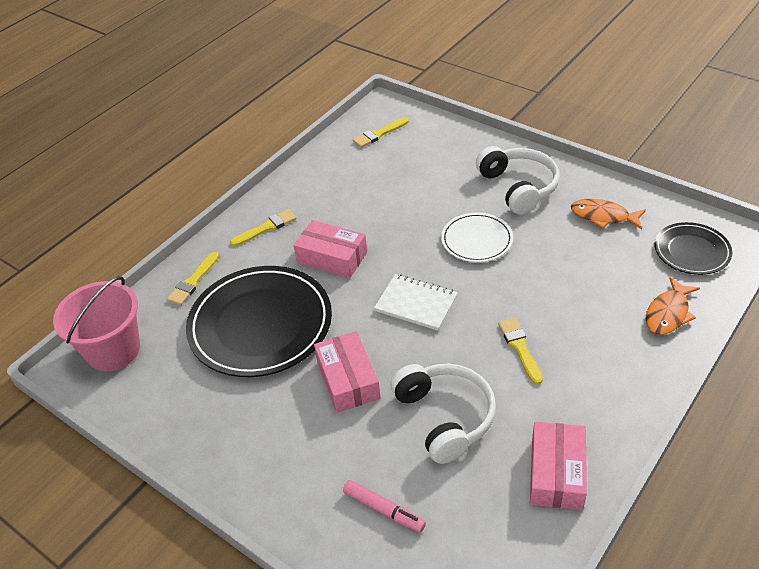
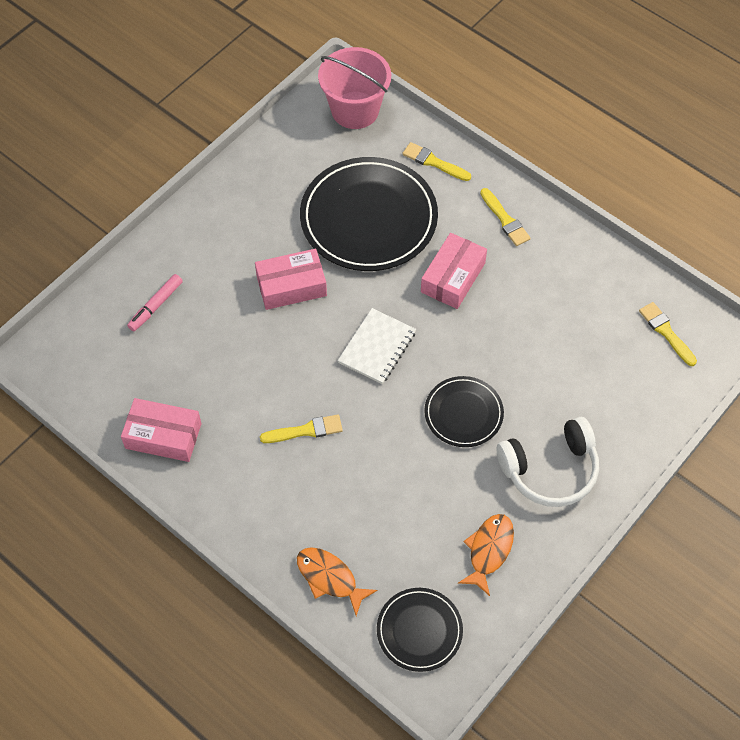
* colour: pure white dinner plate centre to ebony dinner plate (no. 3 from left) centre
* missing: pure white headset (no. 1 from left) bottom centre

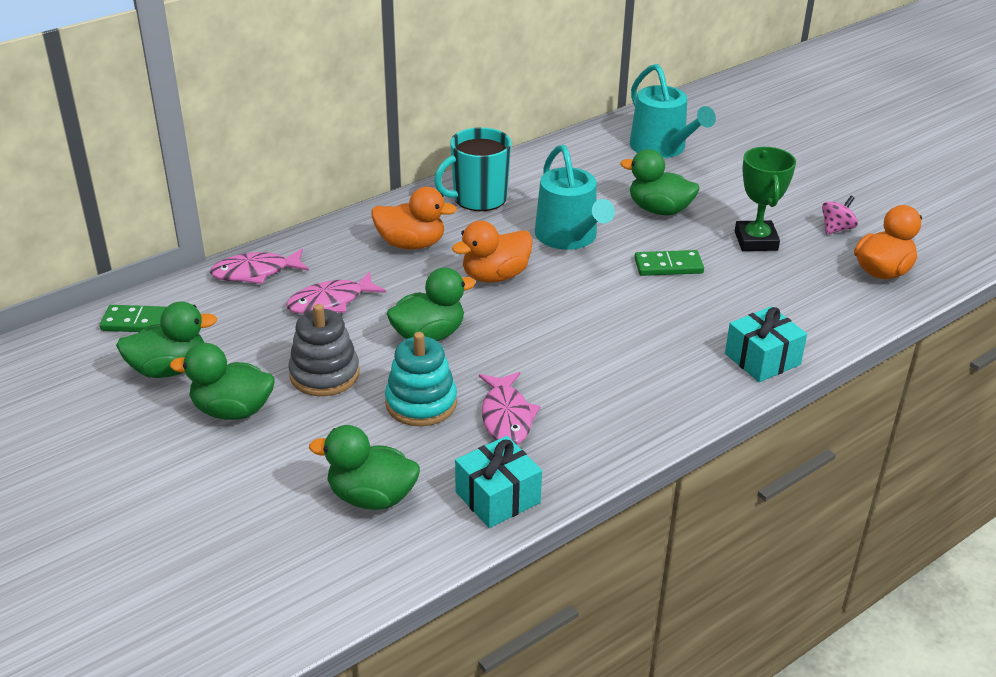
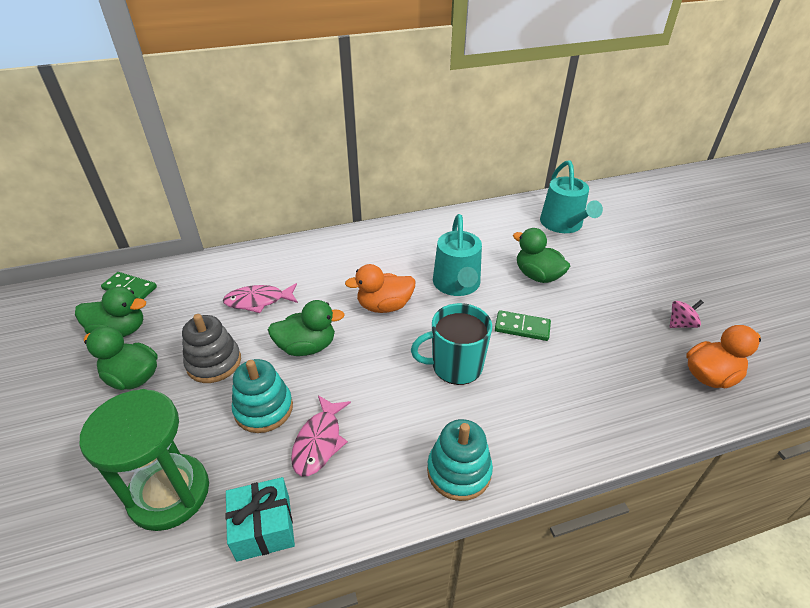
* exchanged: emerald rubber duck (no. 3 from left) bottom centre to emerald sand timer bottom left
* relocated: aqua mug top centre to centre
* appeared: aqua stacking toy (no. 2 from left) bottom centre
* missing: rose-pink fish (no. 1 from left) middle left
* missing: orange rubber duck (no. 1 from left) top centre
* missing: aqua gift (no. 2 from left) middle right
* missing: emerald trophy top right

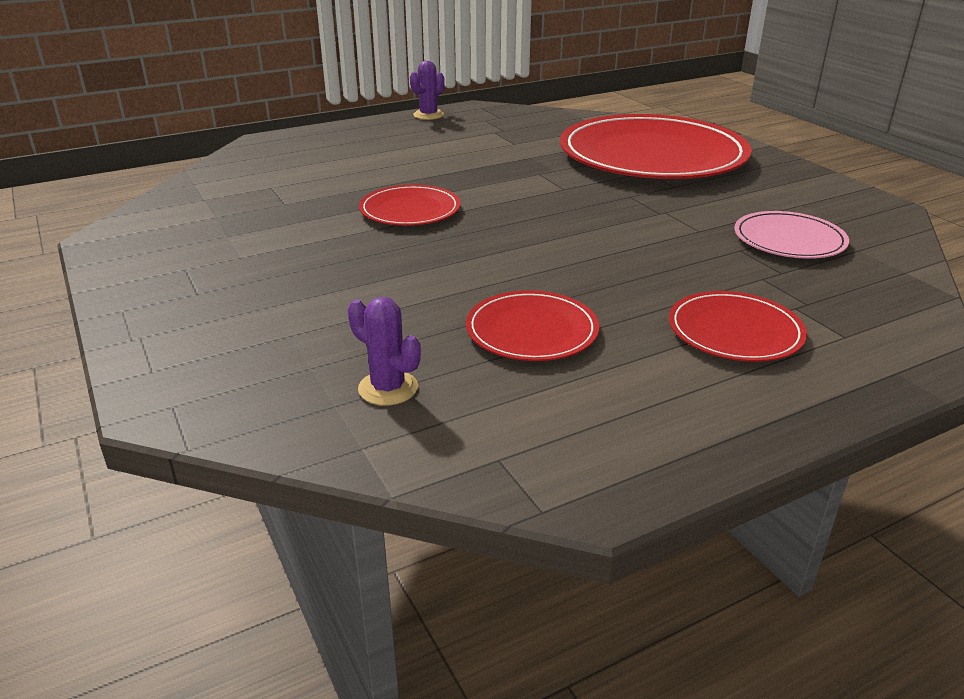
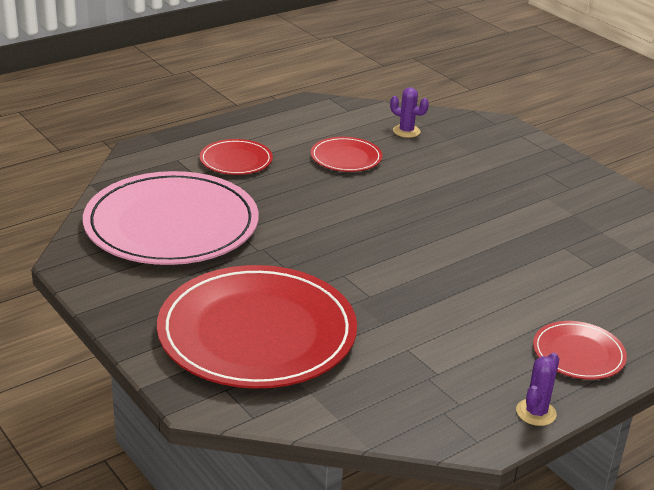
* size: rose-pink dinner plate middle right = middle left x2.15
* relocated: scarlet dinner plate (no. 1 from left in the first image) top centre to scarlet dinner plate (no. 4 from left) bottom right

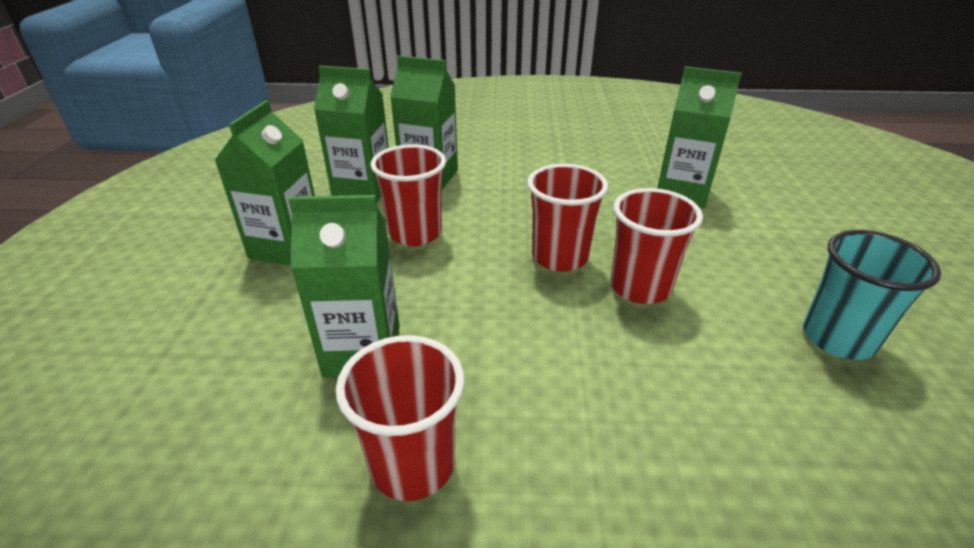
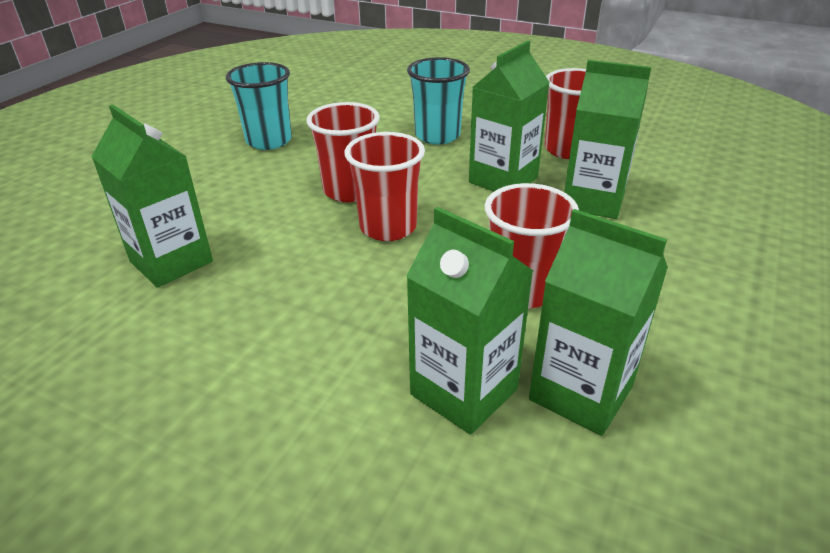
* appeared: aqua tumbler (no. 2 from left) top centre
* relocated: emerald juice carton (no. 1 from left in the first image) top left to emerald juice carton (no. 3 from left) top centre

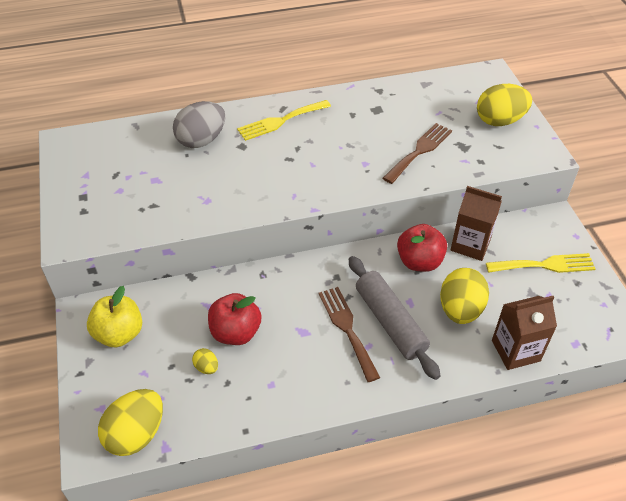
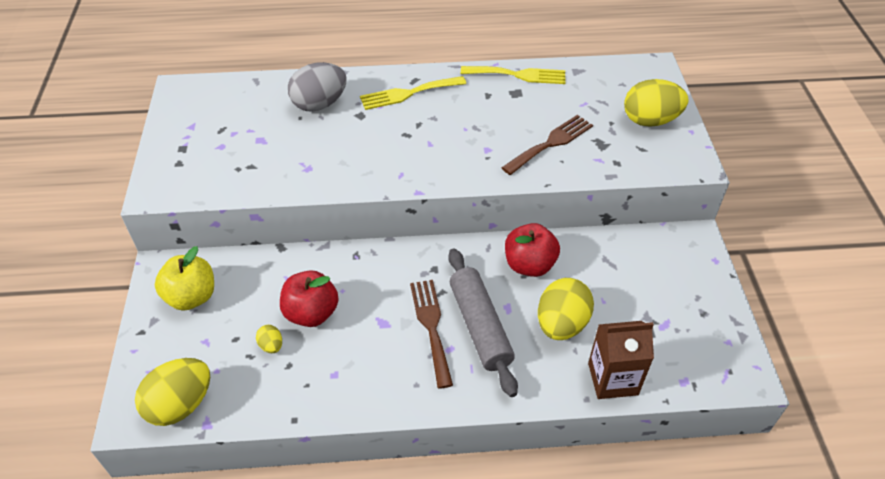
* relocated: bright yellow fork (no. 2 from left) middle right to top centre
* missing: dark brown juice carton (no. 1 from left) middle right

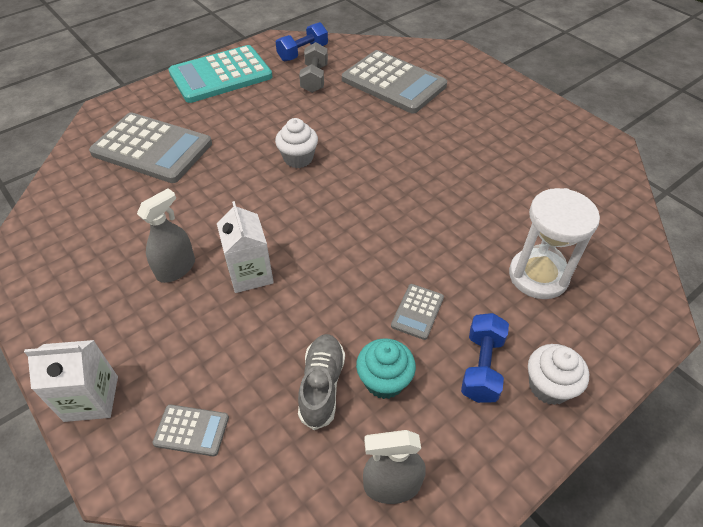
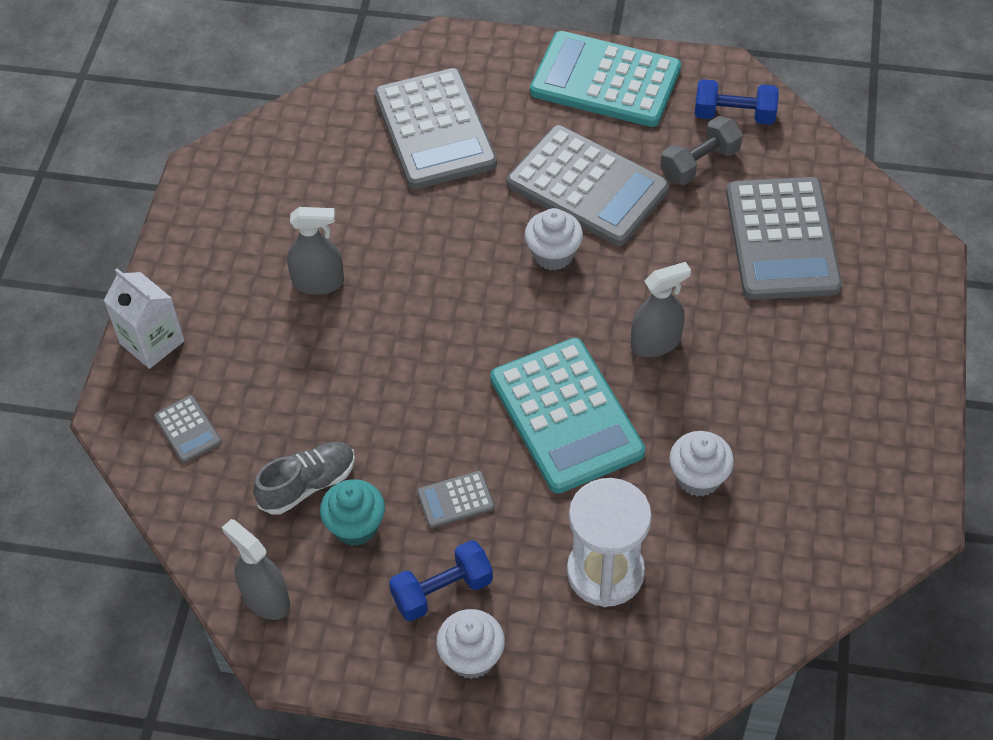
* appeared: aqua adding machine (no. 1 from left) centre
* appeared: ash-grey adding machine (no. 4 from left) top centre
* appeared: ash-grey spray cleaner (no. 3 from left) centre
* appeared: pure white cupcake (no. 3 from left) middle right
* missing: pure white juice carton (no. 2 from left) centre

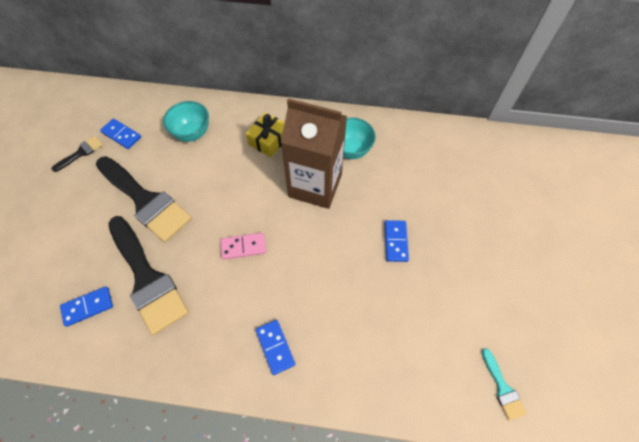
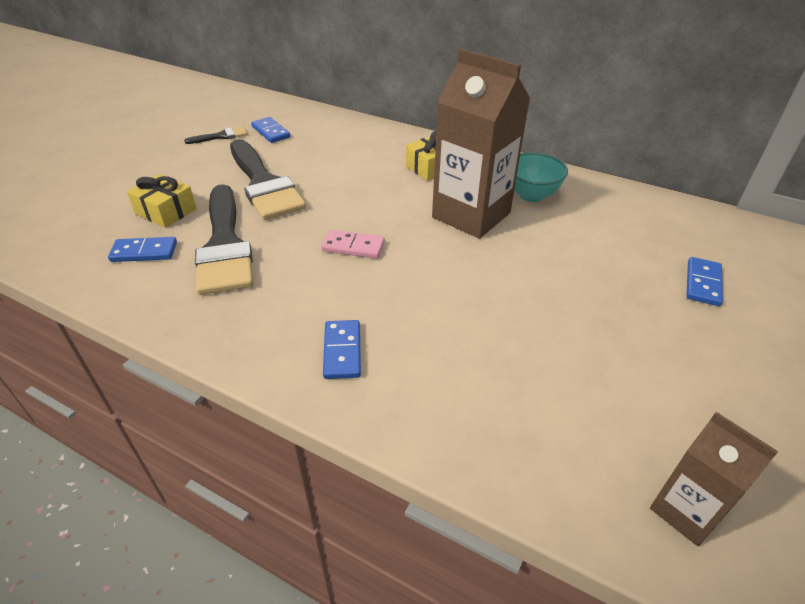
* appeared: bright yellow gift (no. 1 from left) top left
* exchanged: aqua paintbrush bottom right to dark brown juice carton (no. 2 from left) bottom right
* relocated: cobalt domino tile (no. 4 from left) centre to middle right
* missing: aqua bowl (no. 1 from left) top left

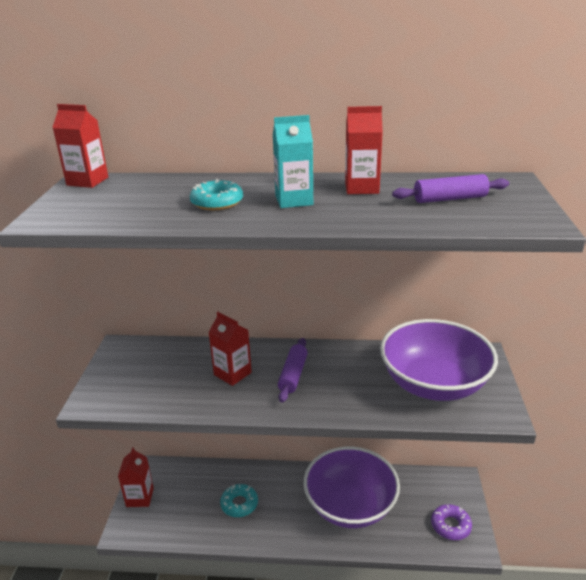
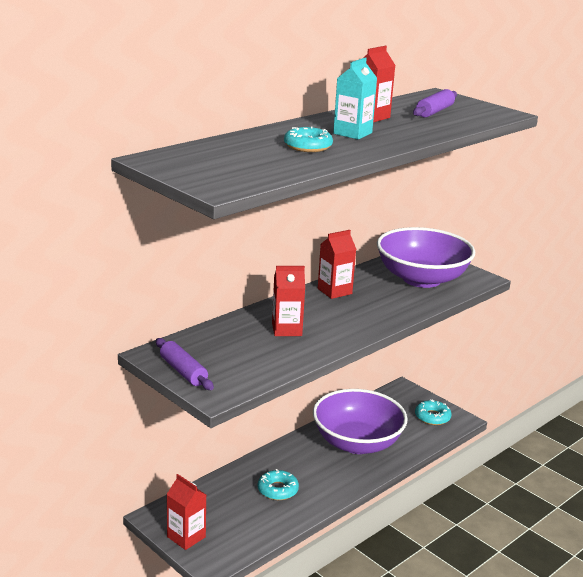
* relocated: royal purple dough roller (no. 1 from left) centre to middle left
* relocated: scarlet juice carton (no. 1 from left in the first image) top left to scarlet juice carton (no. 3 from left) centre
* colour: royal purple donut bottom right to aqua donut (no. 3 from left) bottom right

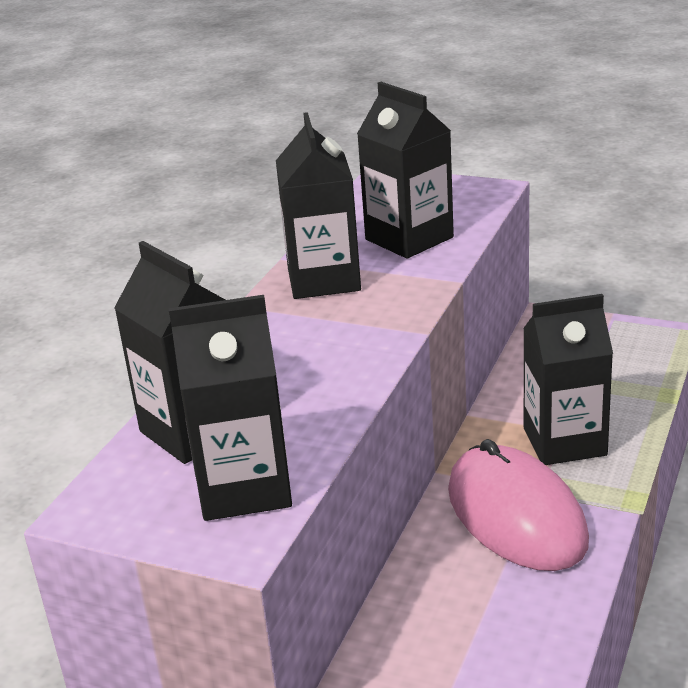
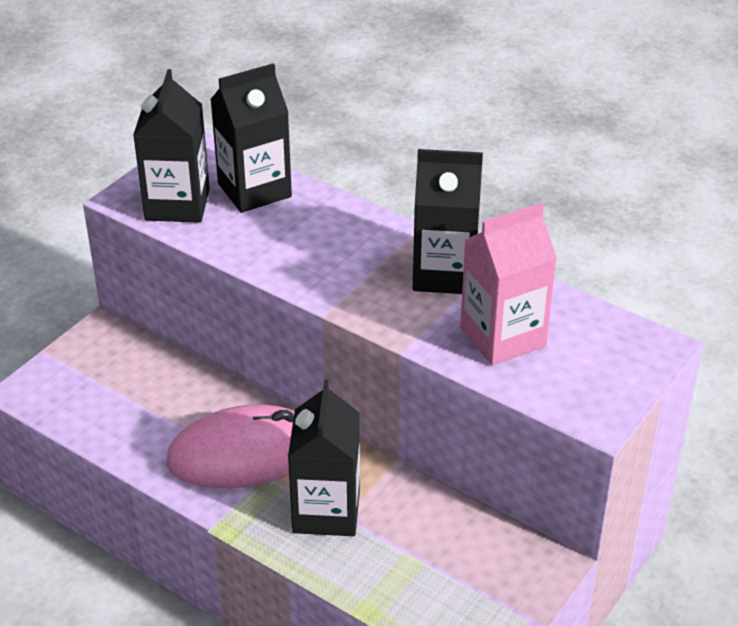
* colour: ebony juice carton (no. 4 from left) top centre to rose-pink juice carton middle right

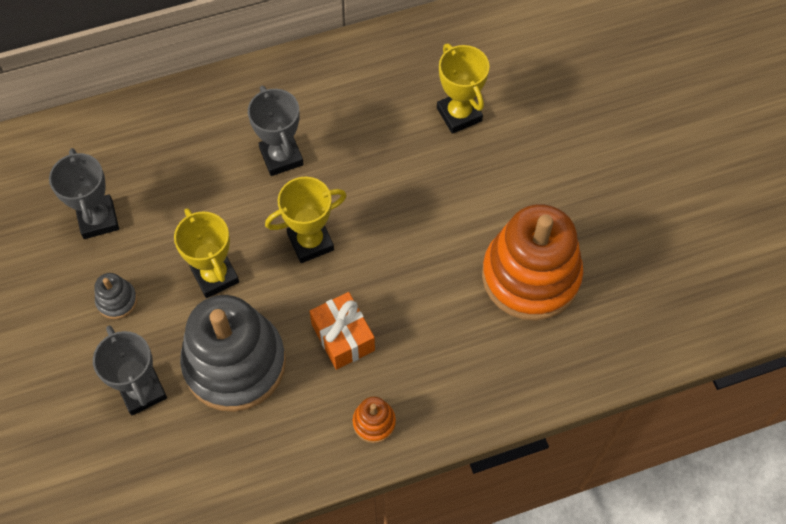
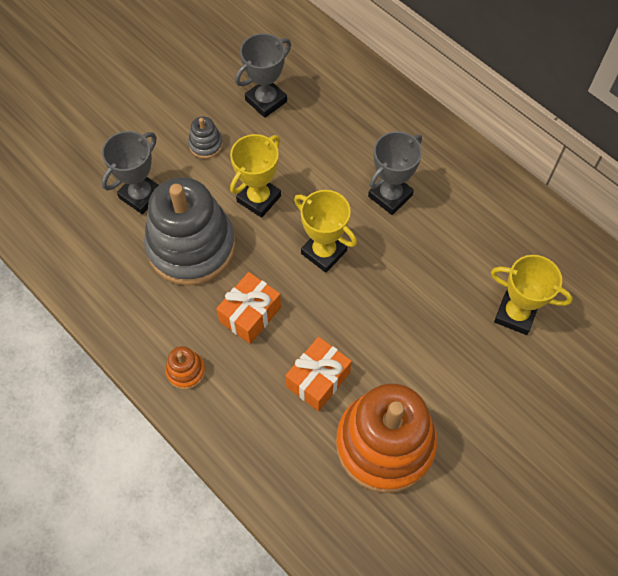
* appeared: orange gift (no. 2 from left) centre
* spun: bright yellow trophy (no. 3 from left) top centre = middle right 75 degrees clockwise

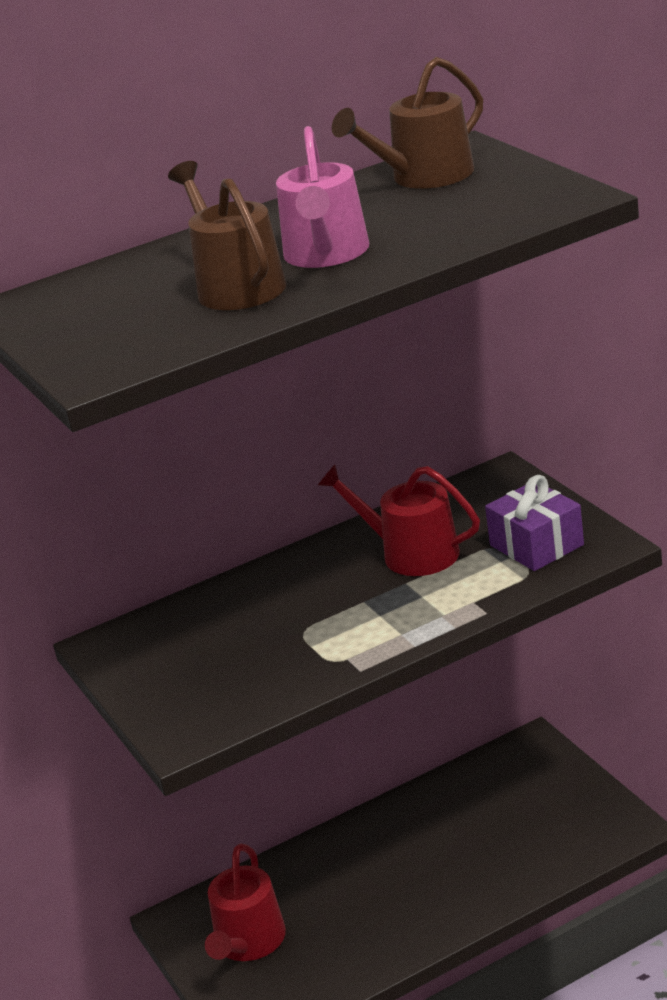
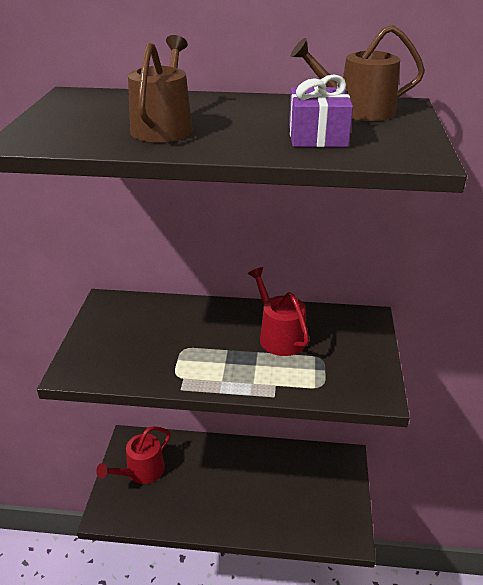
* relocated: royal purple gift middle right to top centre
* missing: rose-pink watering can top centre

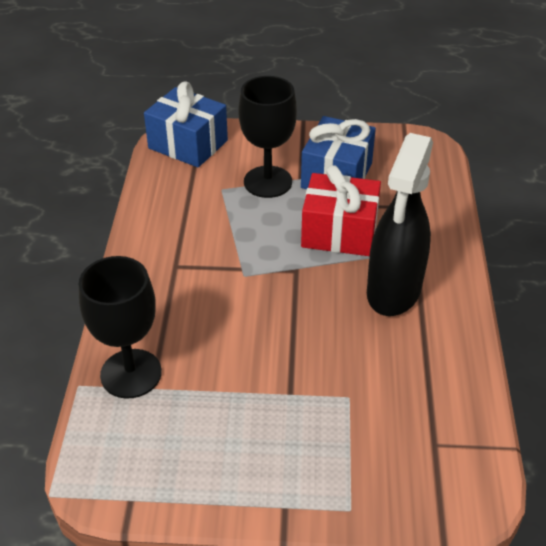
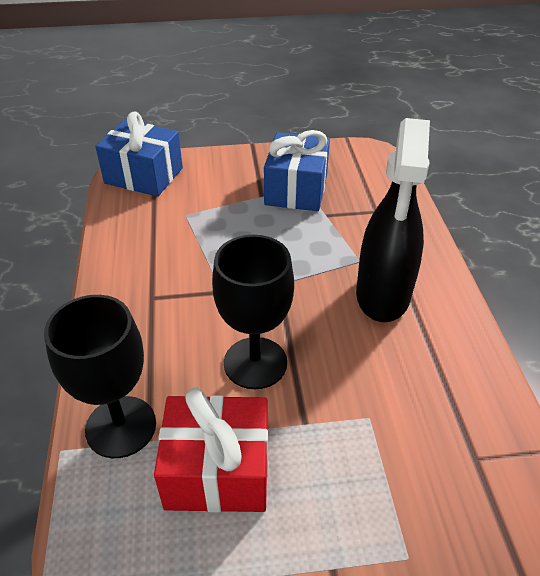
* relocated: scarlet gift centre to bottom centre
* relocated: ebony chalice (no. 2 from left) top centre to centre

